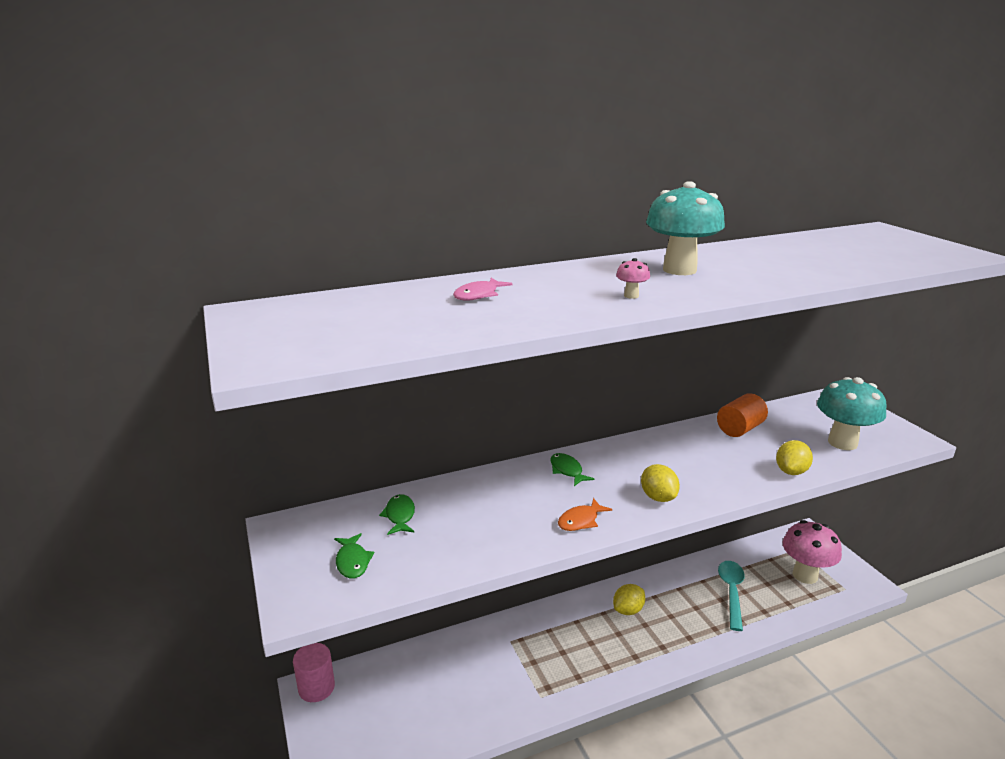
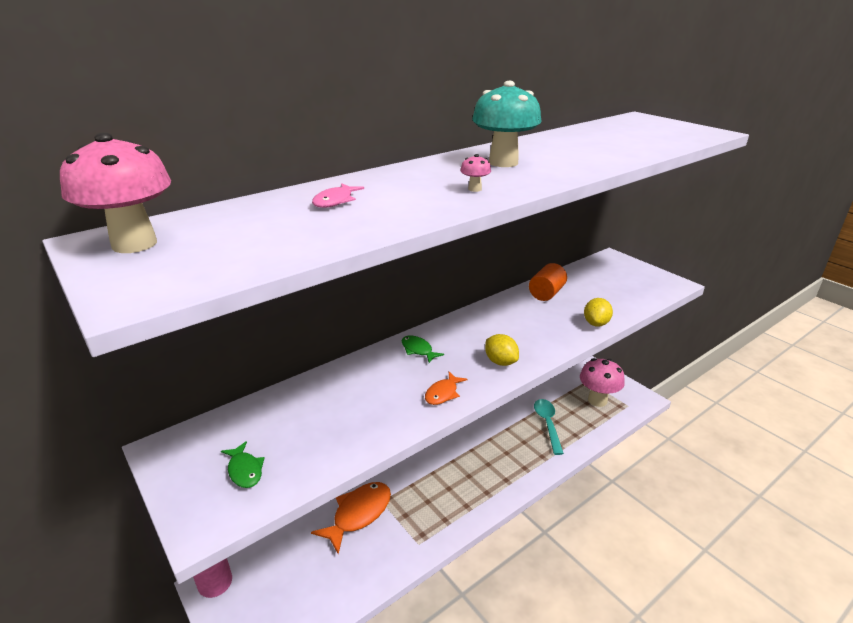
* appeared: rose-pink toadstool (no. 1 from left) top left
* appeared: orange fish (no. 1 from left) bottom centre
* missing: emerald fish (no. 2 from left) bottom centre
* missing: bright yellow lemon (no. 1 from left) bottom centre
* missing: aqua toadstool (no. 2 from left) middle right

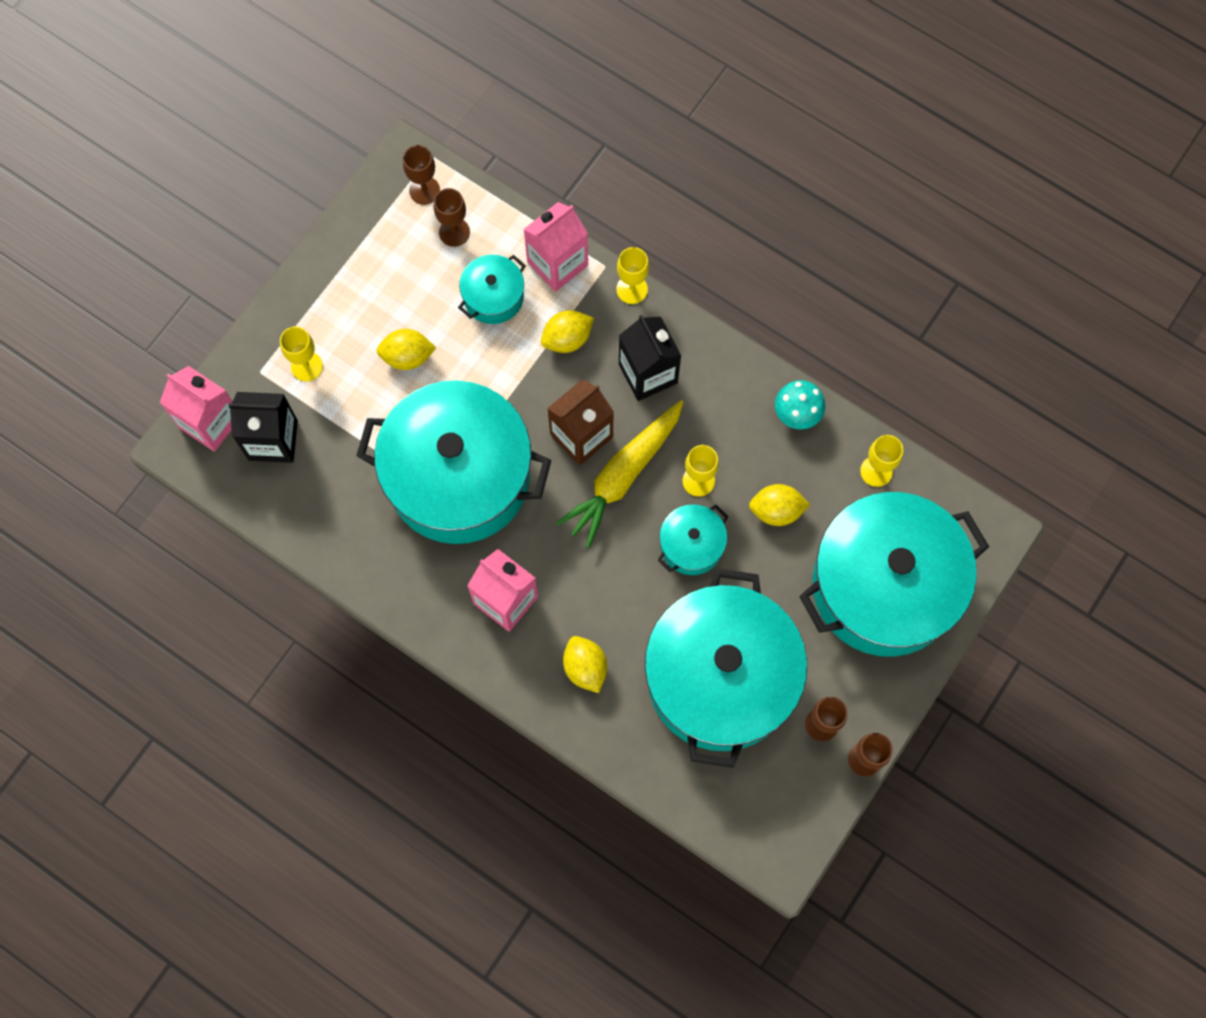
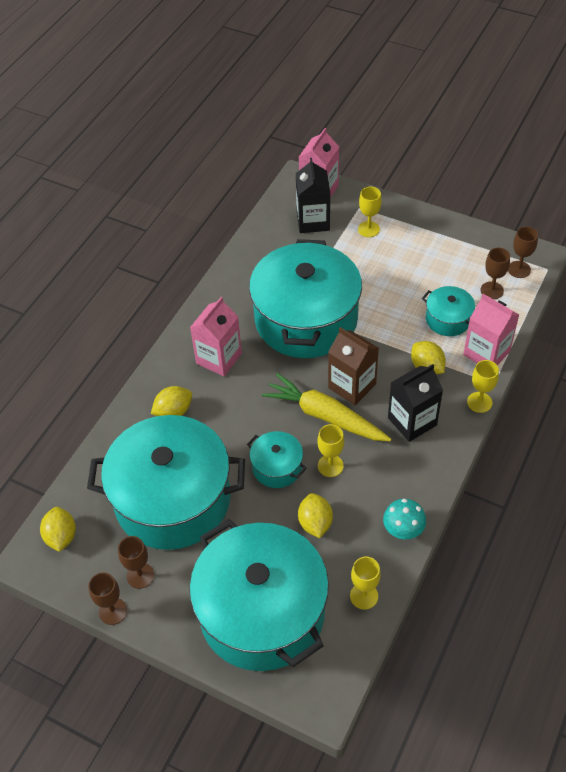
* relocated: bright yellow lemon (no. 1 from left) centre to bottom left

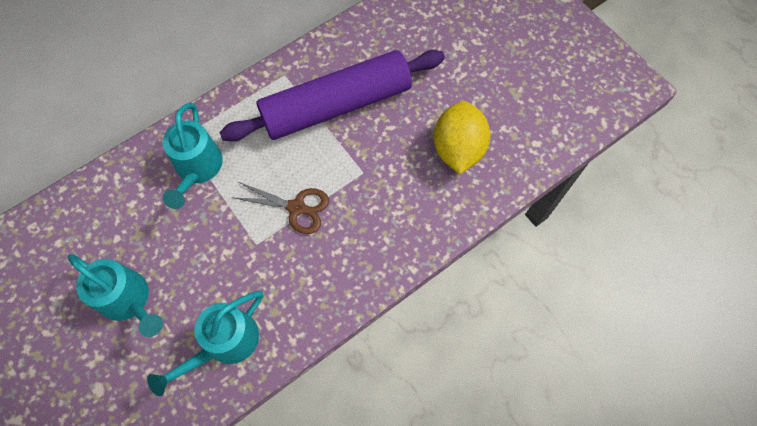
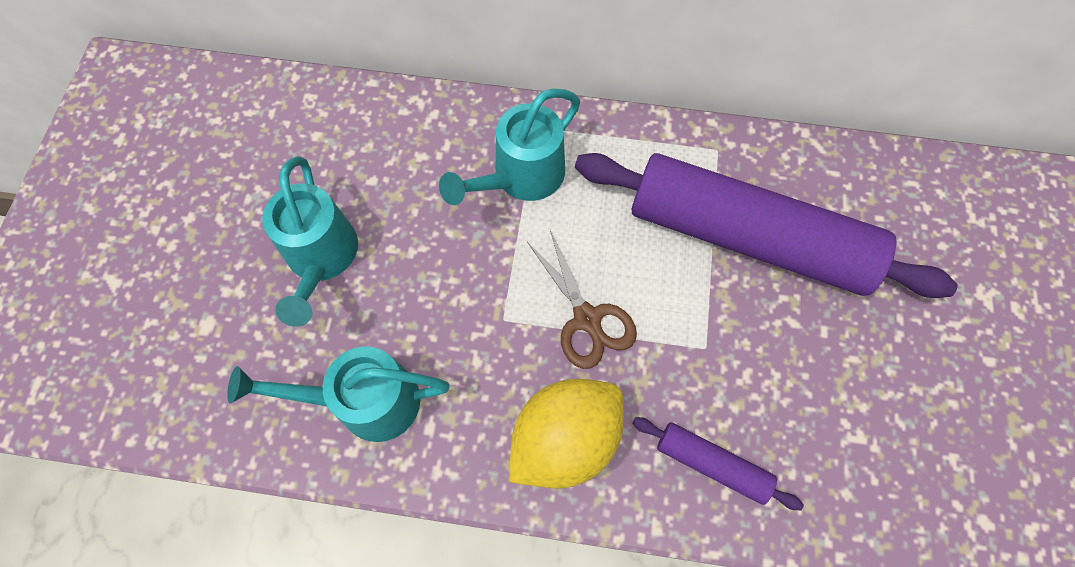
* relocated: bright yellow lemon top centre to bottom centre
* appeared: royal purple dough roller (no. 1 from left) bottom right

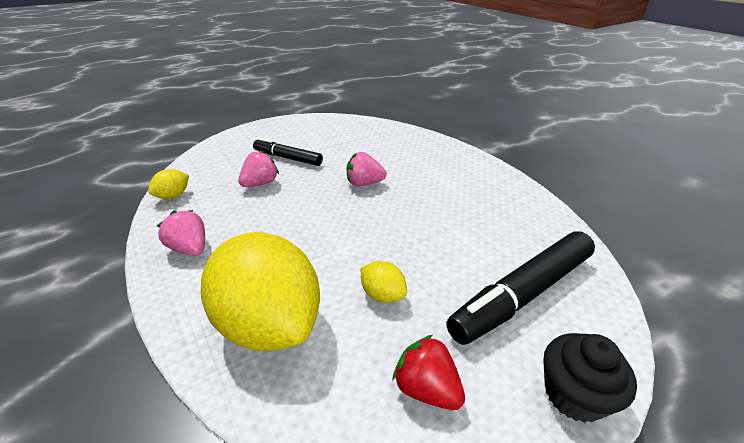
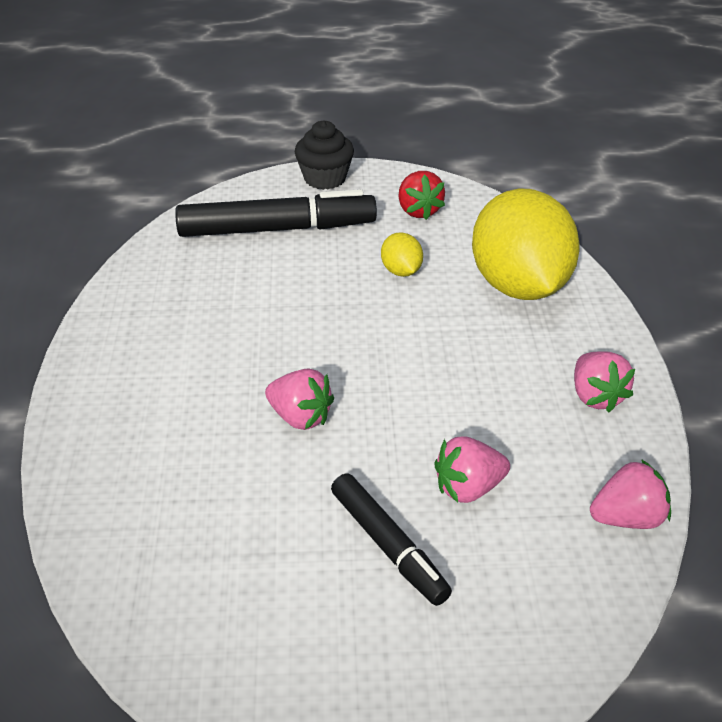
* exchanged: bright yellow lemon (no. 1 from left) middle left to rose-pink strawberry (no. 4 from left) bottom right

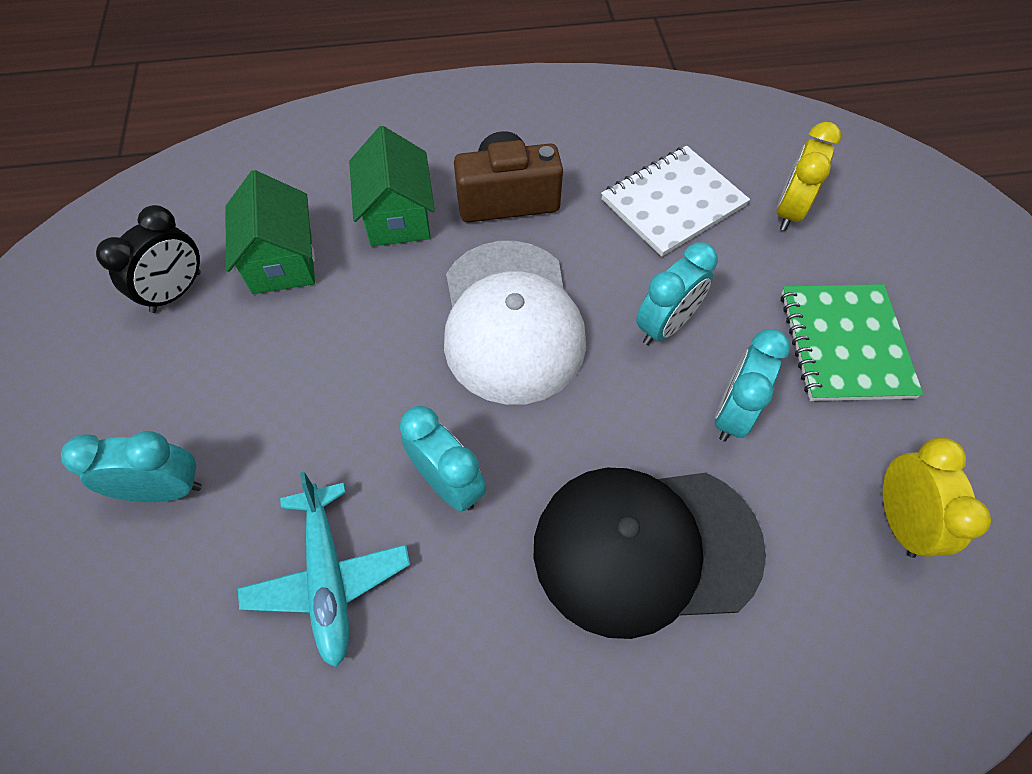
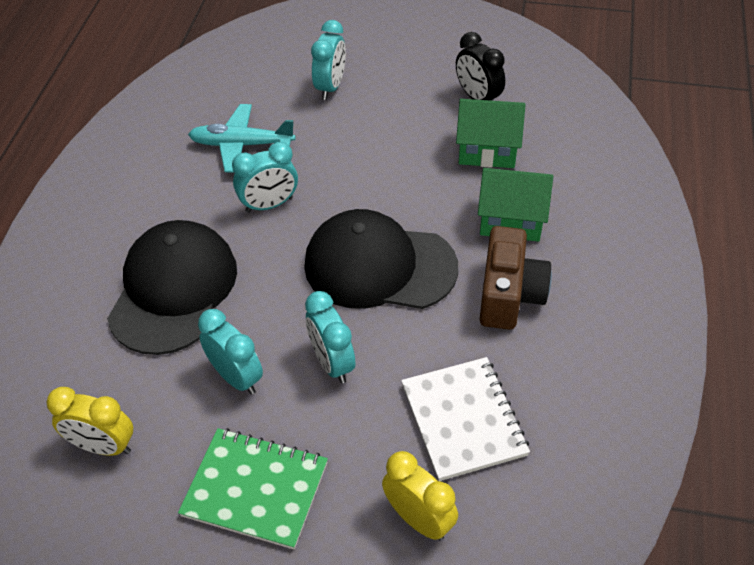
* colour: pure white cap centre to ebony cap (no. 2 from left) centre

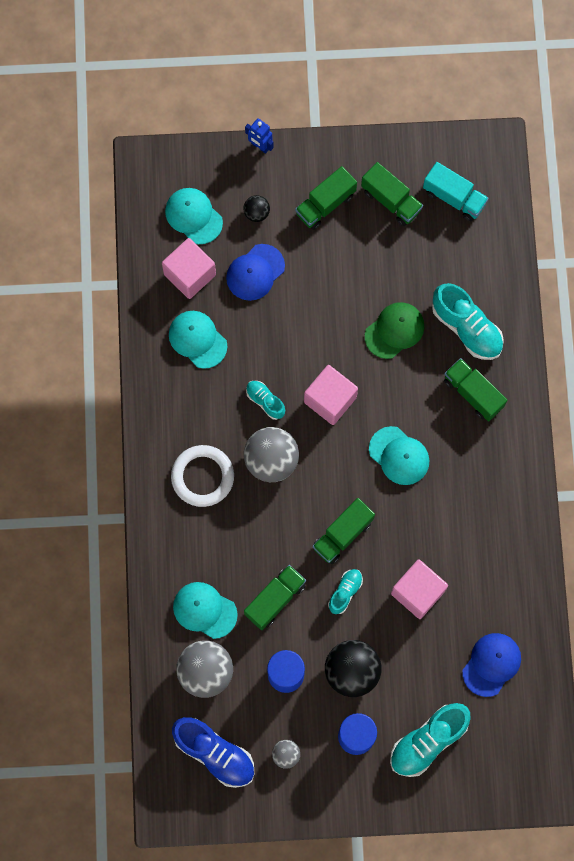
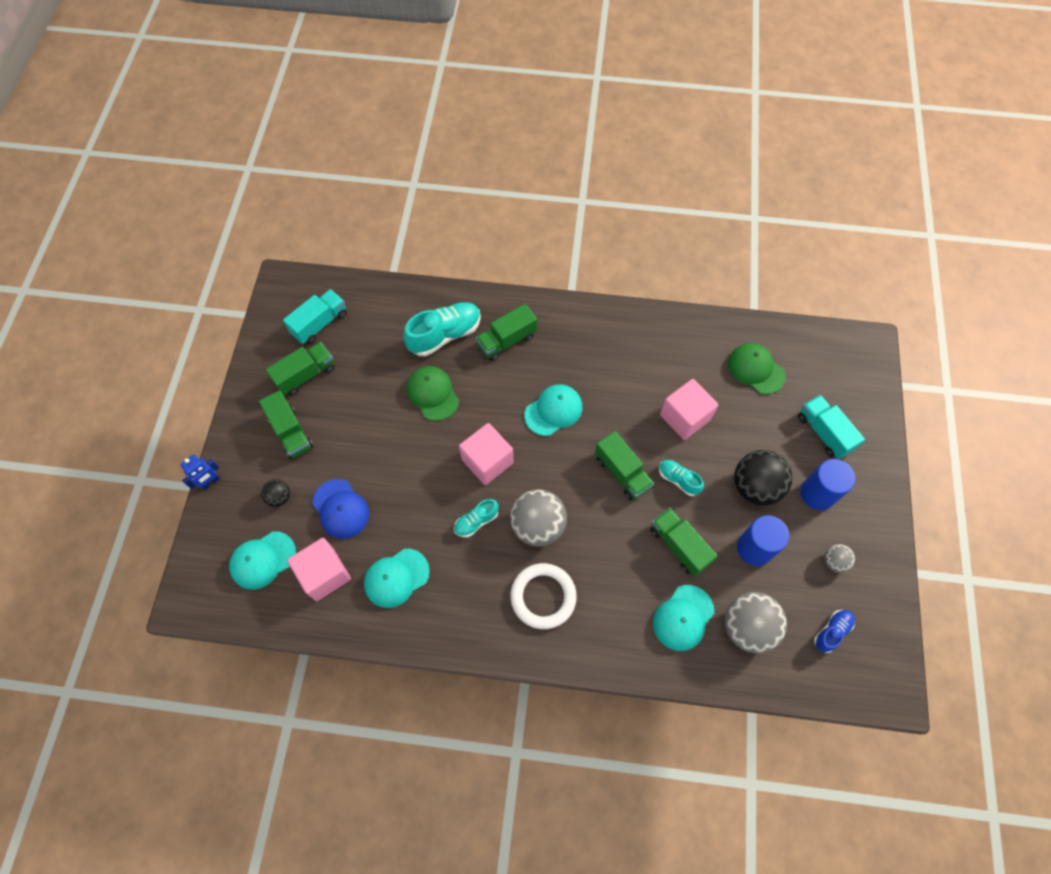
* colour: cobalt cap (no. 2 from left) bottom right to emerald cap (no. 2 from left) middle right
* exchanged: aqua lace-up shoe (no. 3 from left) bottom right to aqua lorry (no. 2 from left) middle right
* size: cobalt lace-up shoe bottom centre = bottom right x0.55

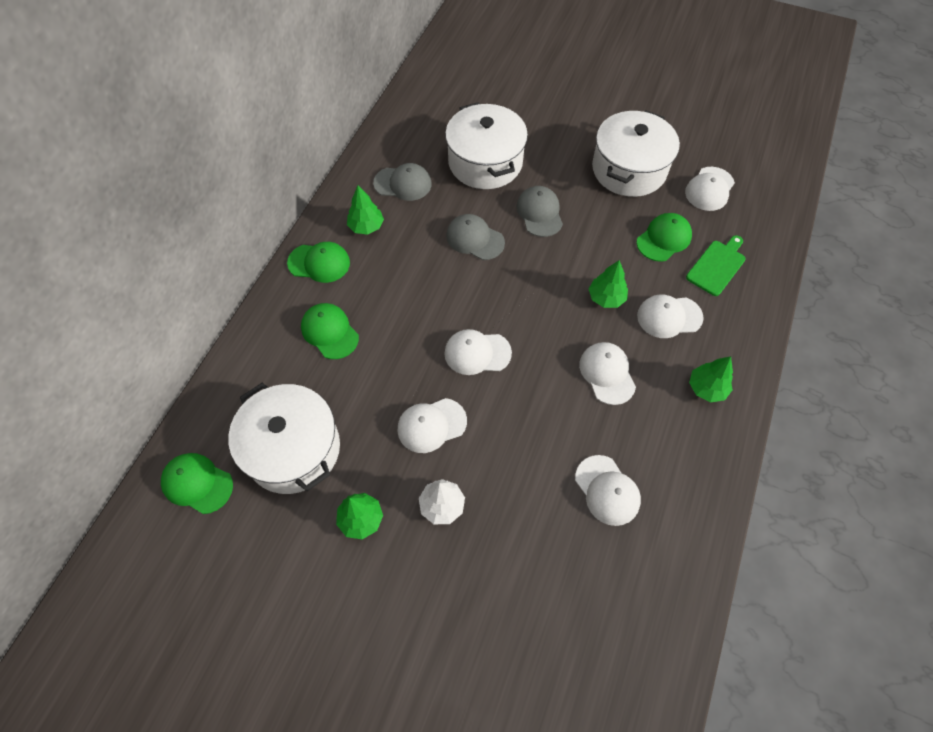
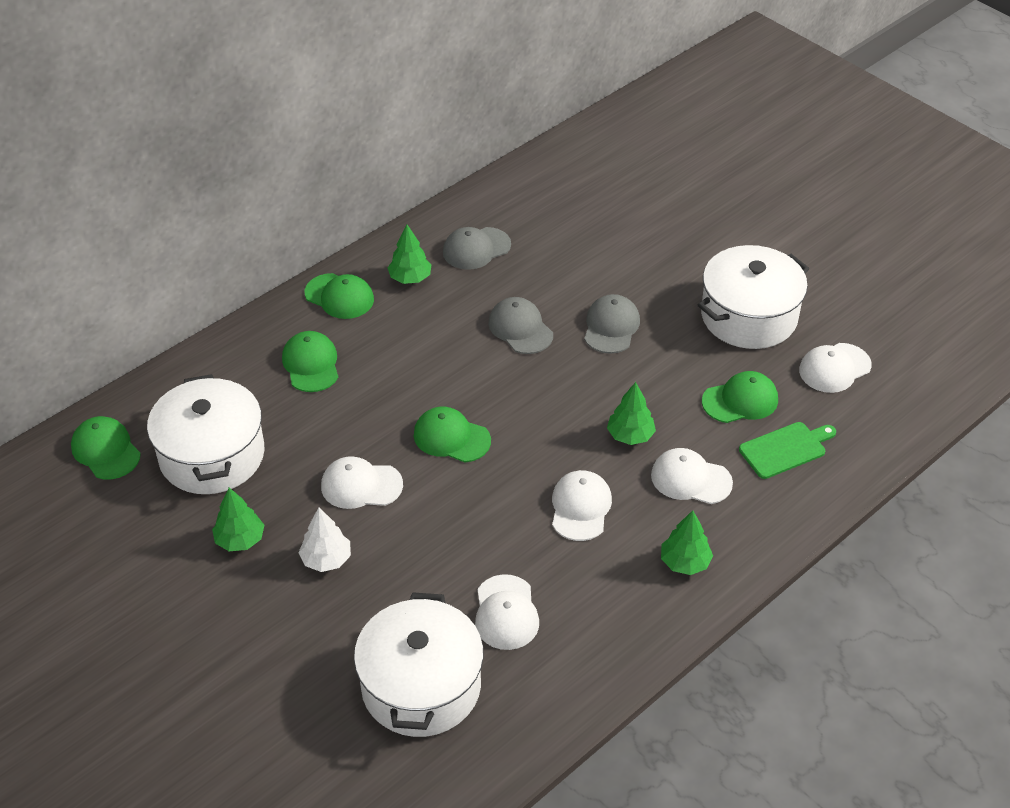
* relocated: pure white stockpot (no. 2 from left) top centre to bottom centre
* colour: pure white cap (no. 2 from left) centre to emerald cap (no. 4 from left) centre
* spun: ash-grey cap (no. 1 from left) top centre = top centre 120 degrees clockwise

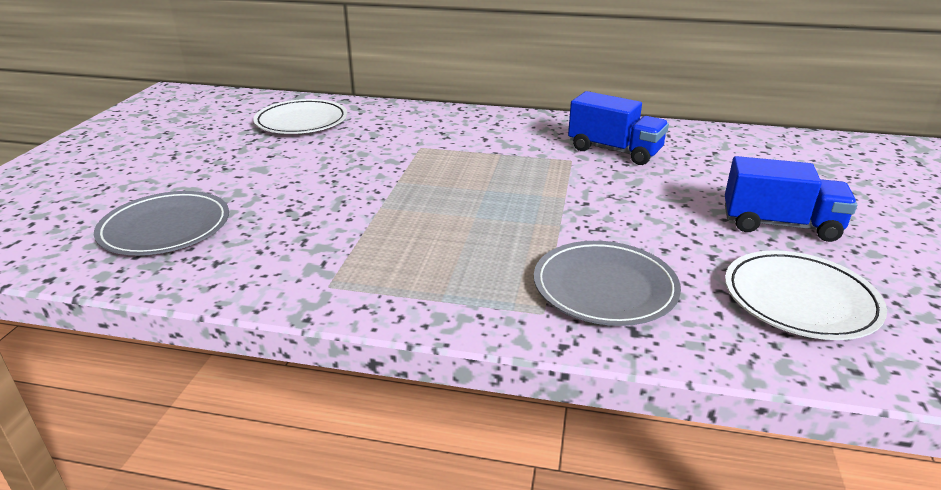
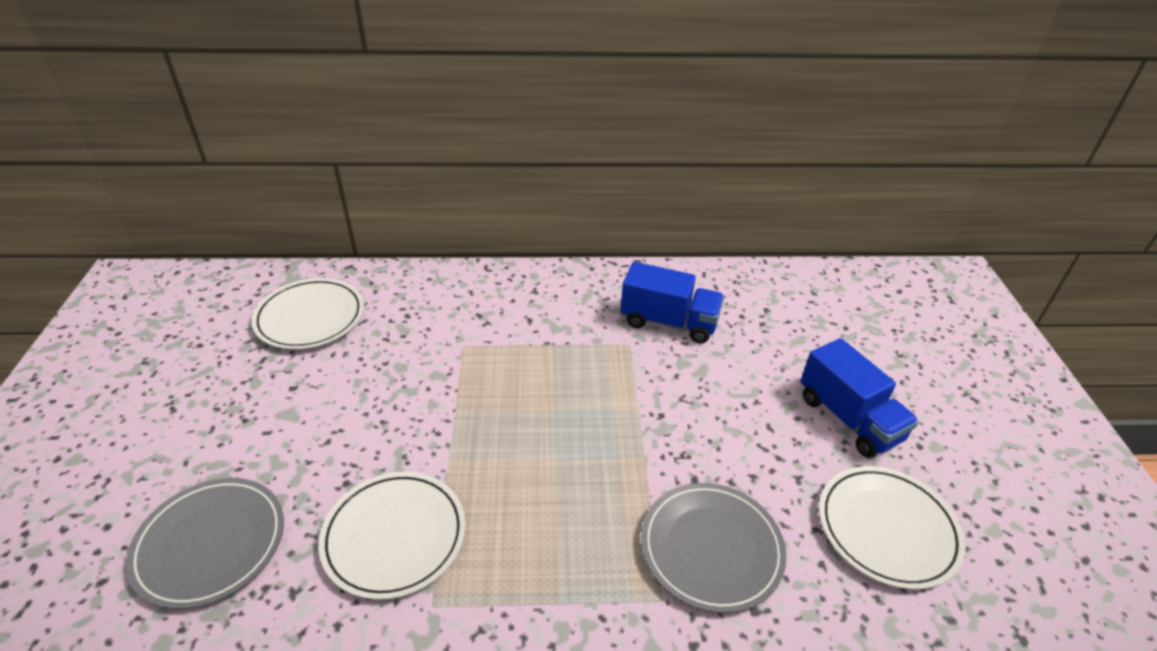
* appeared: pure white dinner plate (no. 2 from left) bottom centre
* spun: cobalt lorry (no. 2 from left) middle right = middle right 60 degrees clockwise

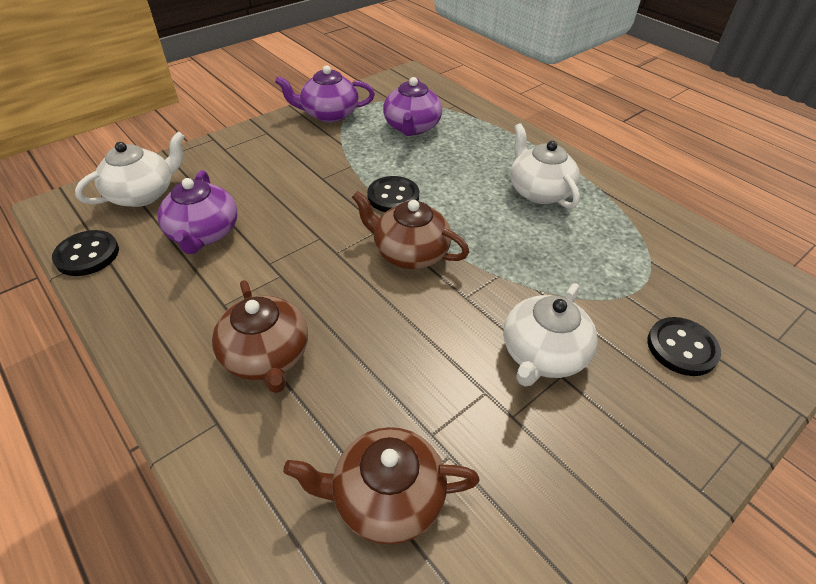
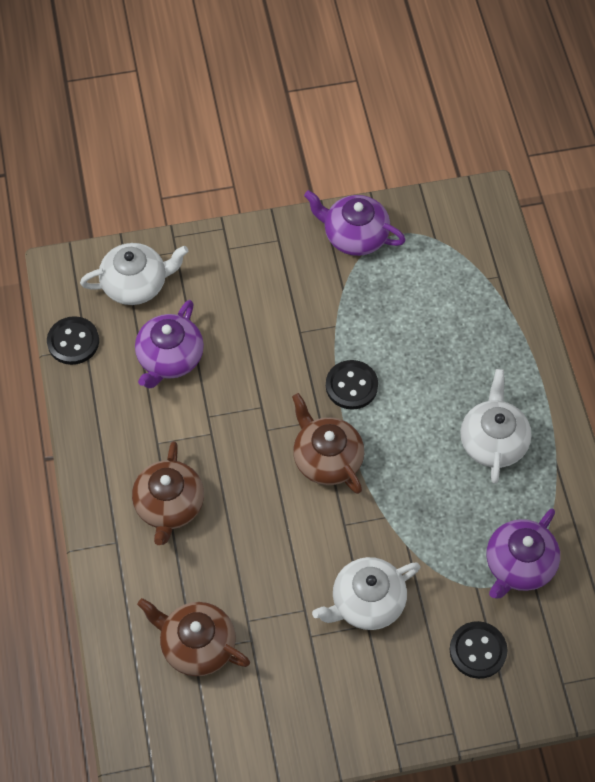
* relocated: royal purple china teapot (no. 3 from left) top centre to bottom right

